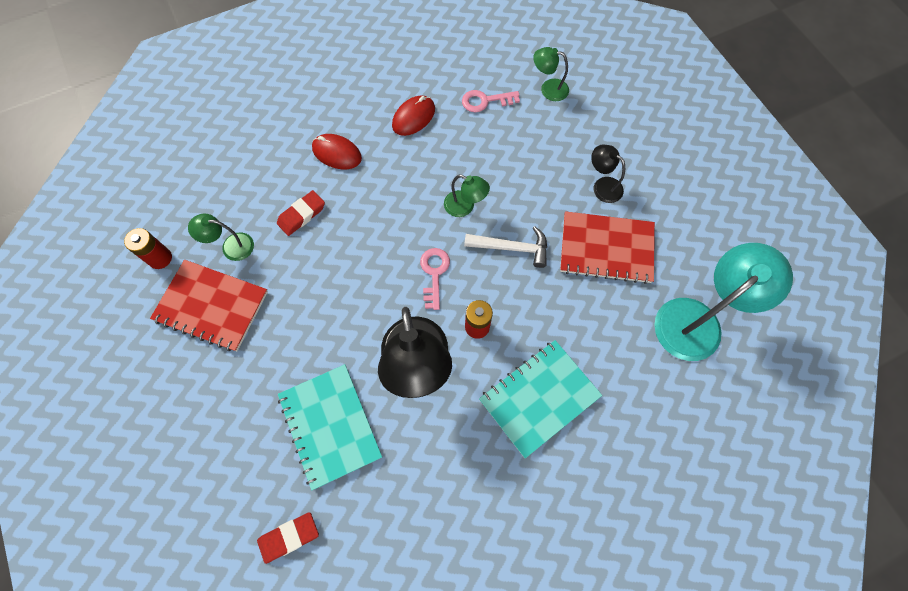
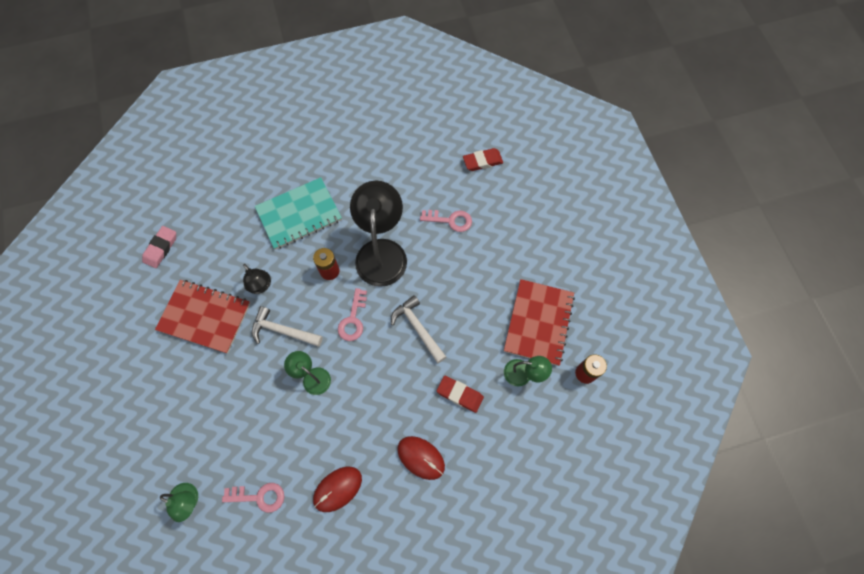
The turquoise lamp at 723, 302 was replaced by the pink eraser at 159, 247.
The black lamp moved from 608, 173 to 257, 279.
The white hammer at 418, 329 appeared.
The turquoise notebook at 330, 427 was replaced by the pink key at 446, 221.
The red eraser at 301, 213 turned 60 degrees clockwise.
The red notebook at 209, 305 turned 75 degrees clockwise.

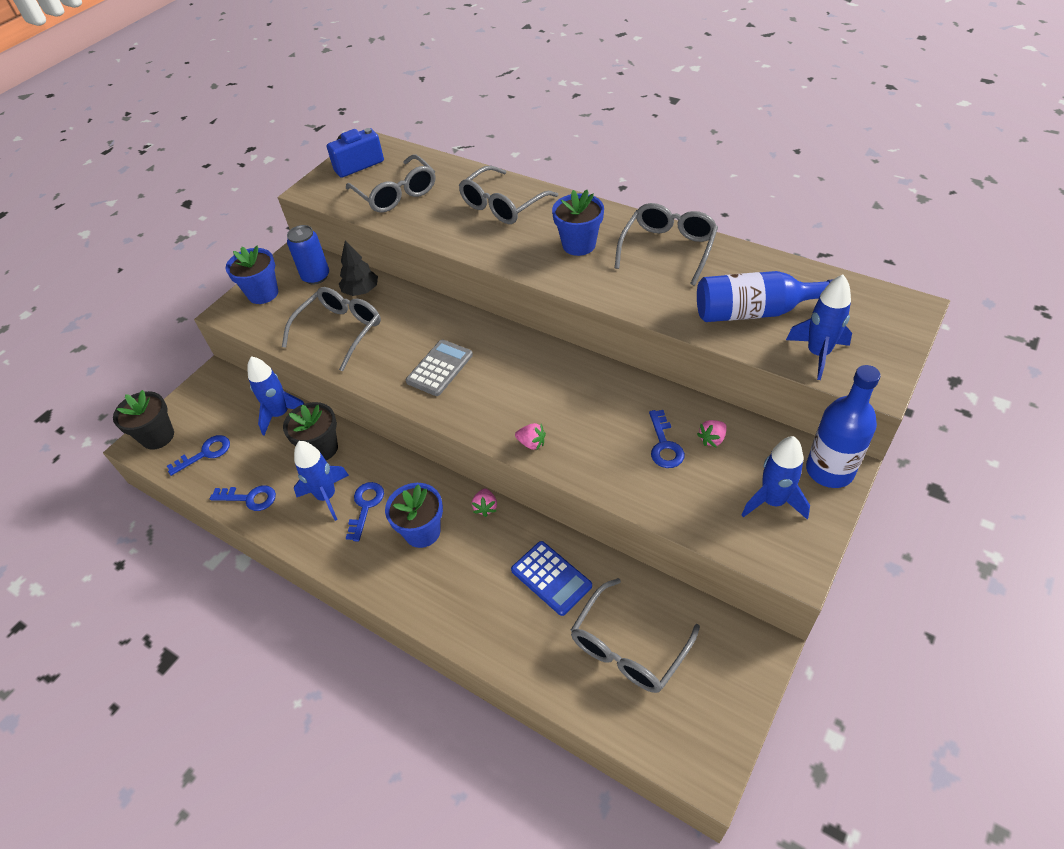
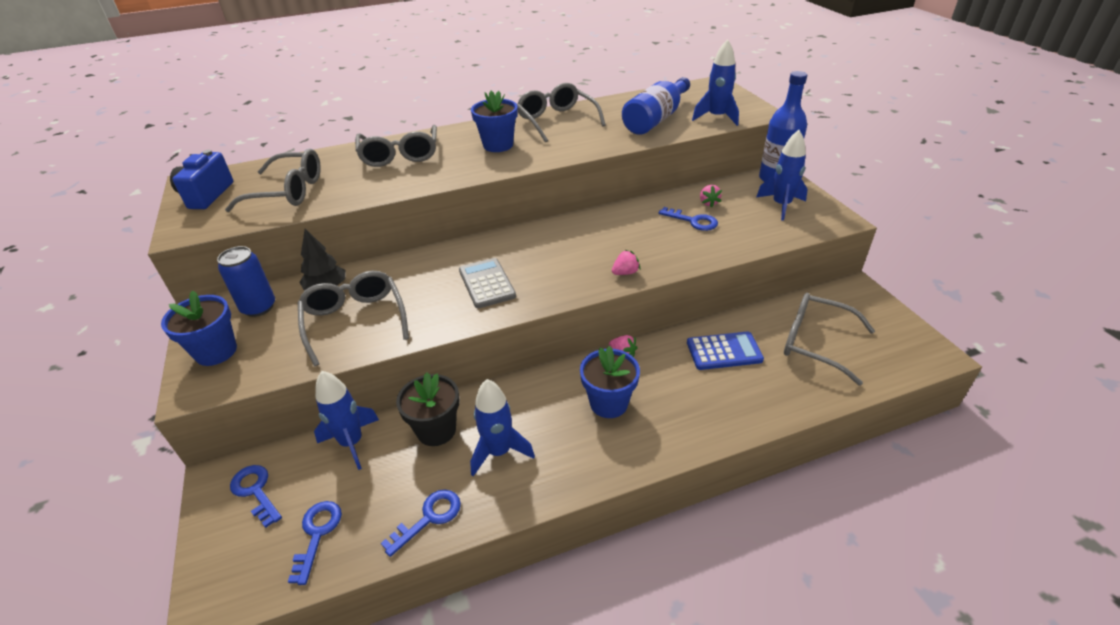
The blue key moved from 365, 512 to 256, 496.
The grey glasses at 635, 635 turned 135 degrees clockwise.
The black flower pot at 143, 420 disappeared.

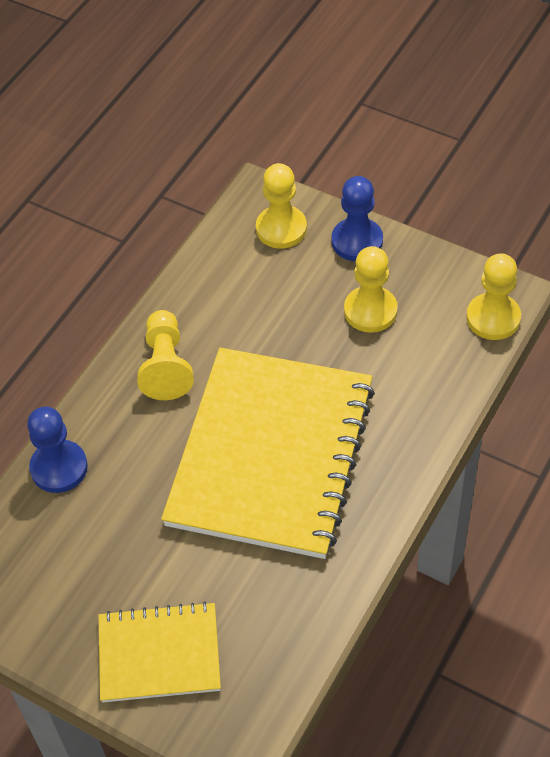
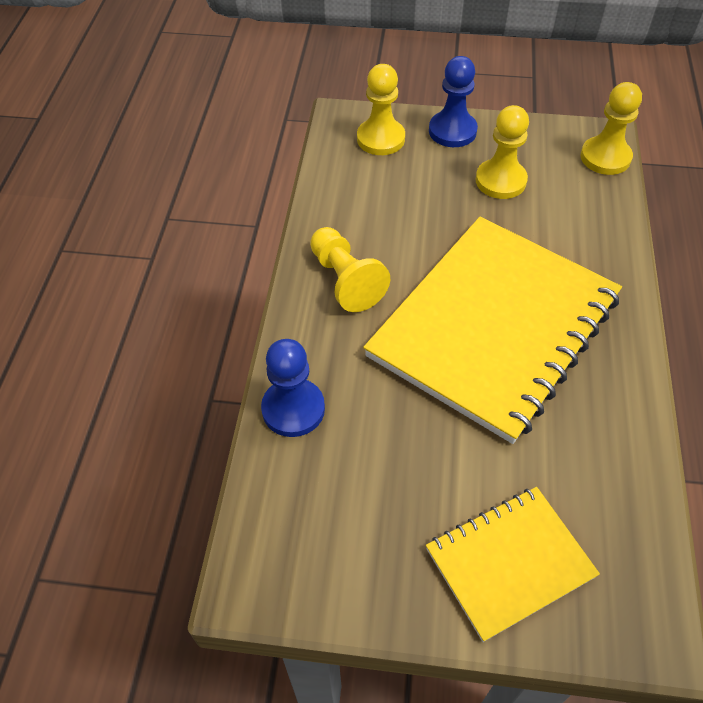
The yellow notebook at 268, 453 turned 45 degrees clockwise.

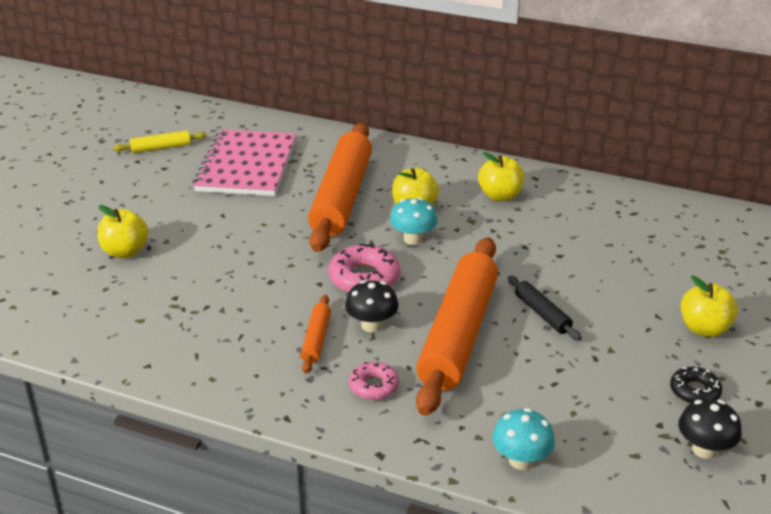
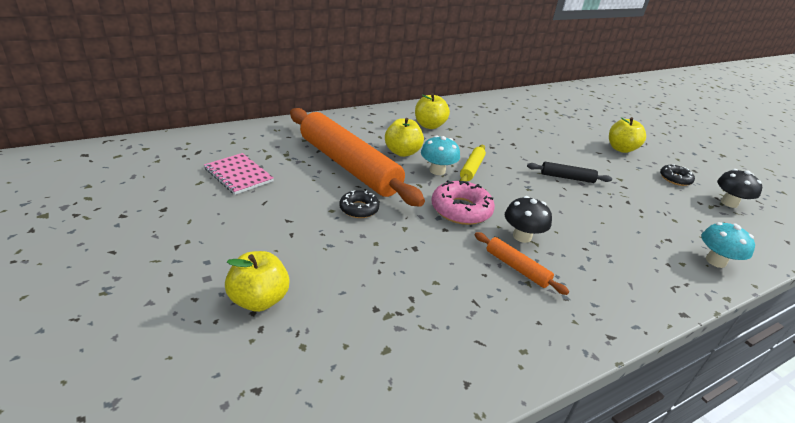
The pink notebook at 244, 162 changed to 0.54 times the size.
The black donut at 359, 204 appeared.
The yellow rolling pin moved from 159, 141 to 473, 163.
The pink donut at 374, 381 disappeared.
The orange rolling pin at 457, 326 disappeared.

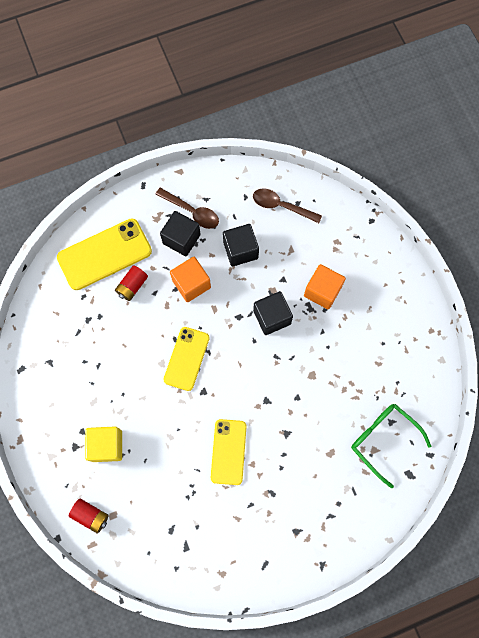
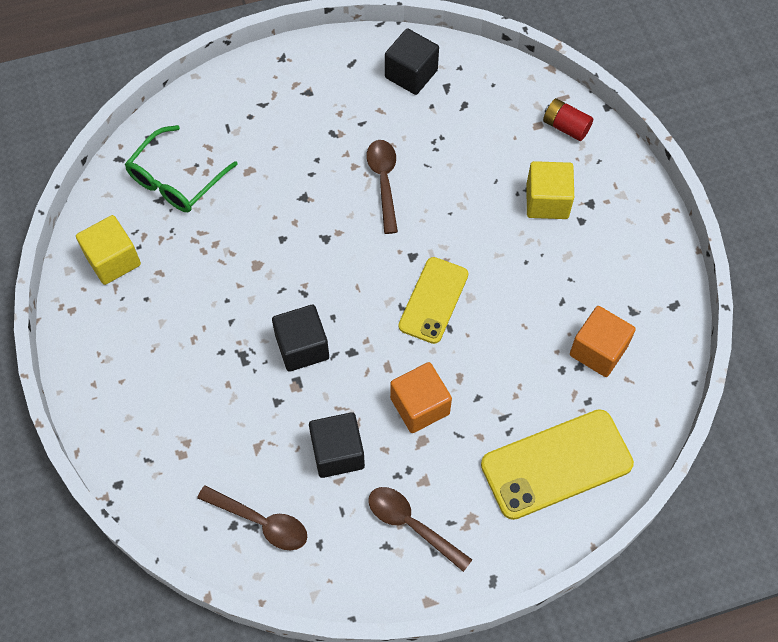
The yellow cube at 108, 250 appeared.
The green glasses at 391, 446 turned 75 degrees clockwise.
The yellow phone at 229, 452 was replaced by the brown spoon at 382, 187.
The black cube moved from 180, 233 to 412, 61.
The orange cube moved from 325, 286 to 603, 341.
The red battery at 131, 283 disappeared.

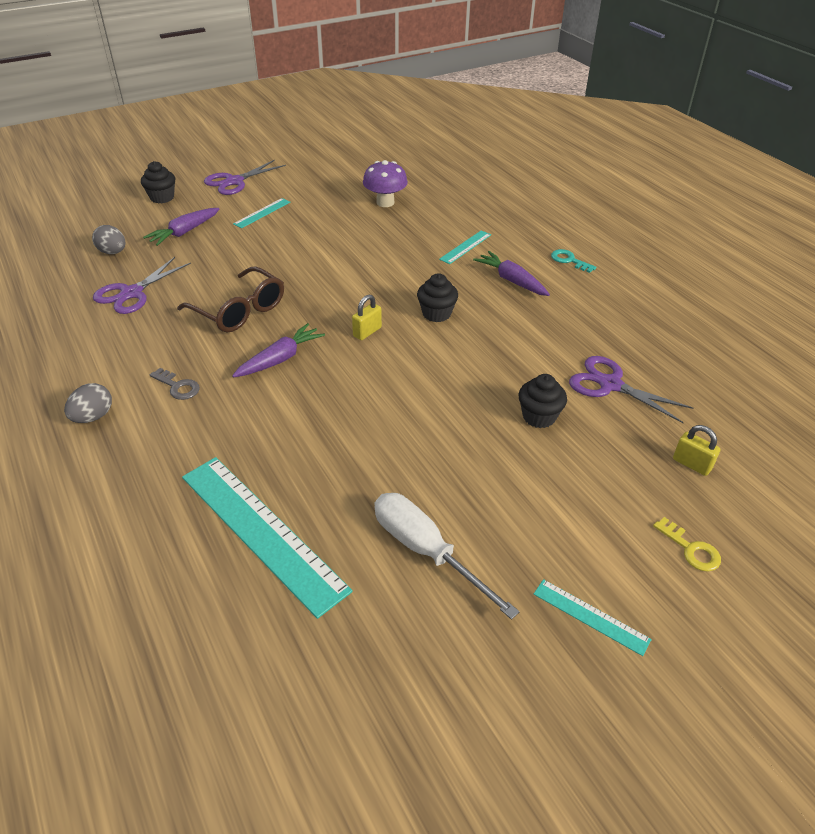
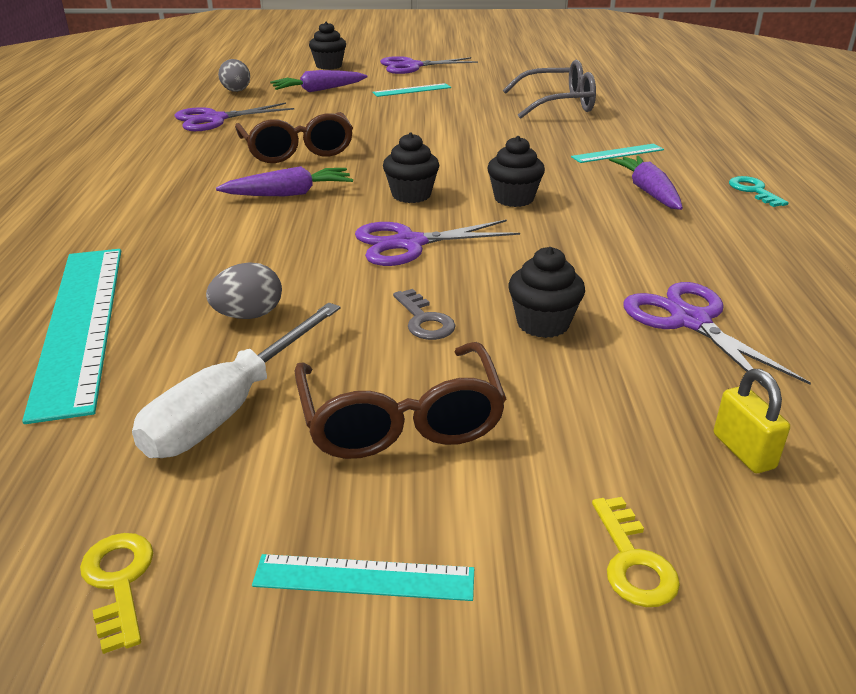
The yellow key at 116, 593 appeared.
The white screwdriver at 447, 556 turned 135 degrees counterclockwise.
The grey egg moved from 88, 403 to 244, 291.
The turquoise ruler at 593, 617 turned 60 degrees counterclockwise.
The brown glasses at 400, 400 appeared.
The purple scissors at 437, 243 appeared.
The yellow padlock at 367, 317 was replaced by the black cupcake at 411, 168.
The grey key moved from 175, 384 to 424, 314.
The purple mushroom at 385, 183 was replaced by the grey glasses at 549, 89.

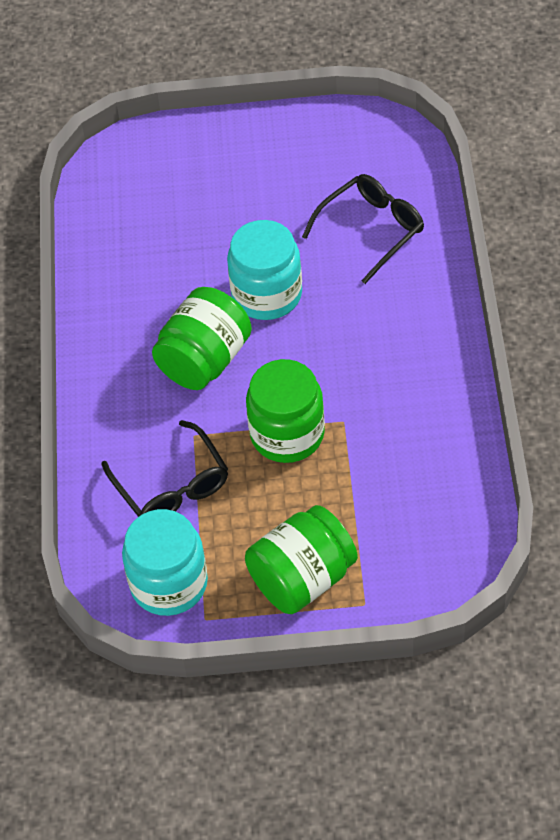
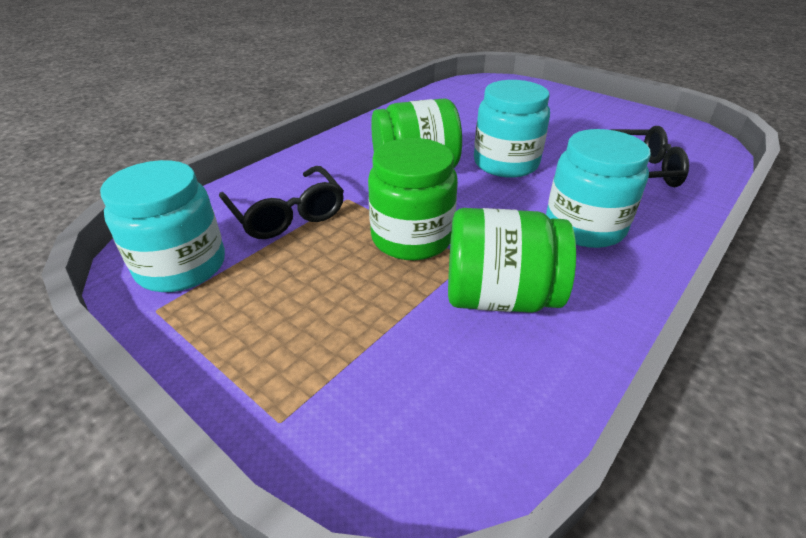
The black glasses at 164, 468 turned 45 degrees counterclockwise.
The green jar moved from 301, 559 to 512, 260.
The turquoise jar at 598, 188 appeared.

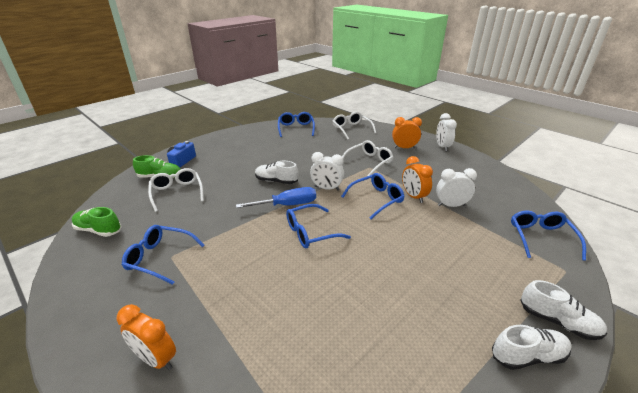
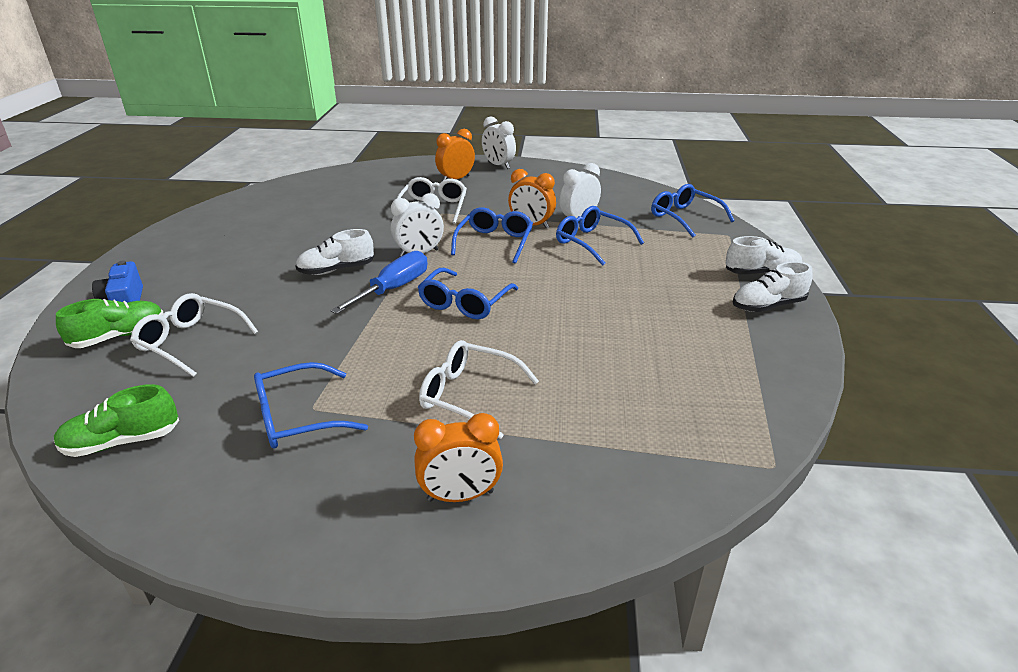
The white glasses moved from 354, 126 to 479, 389.
The blue glasses moved from 296, 124 to 600, 236.
The white shoe at 531, 347 turned 150 degrees counterclockwise.

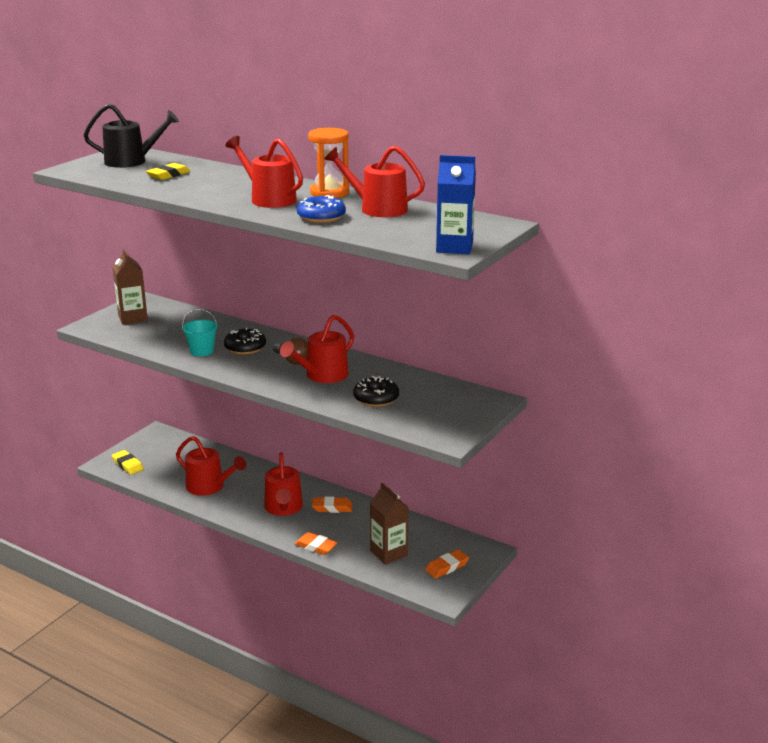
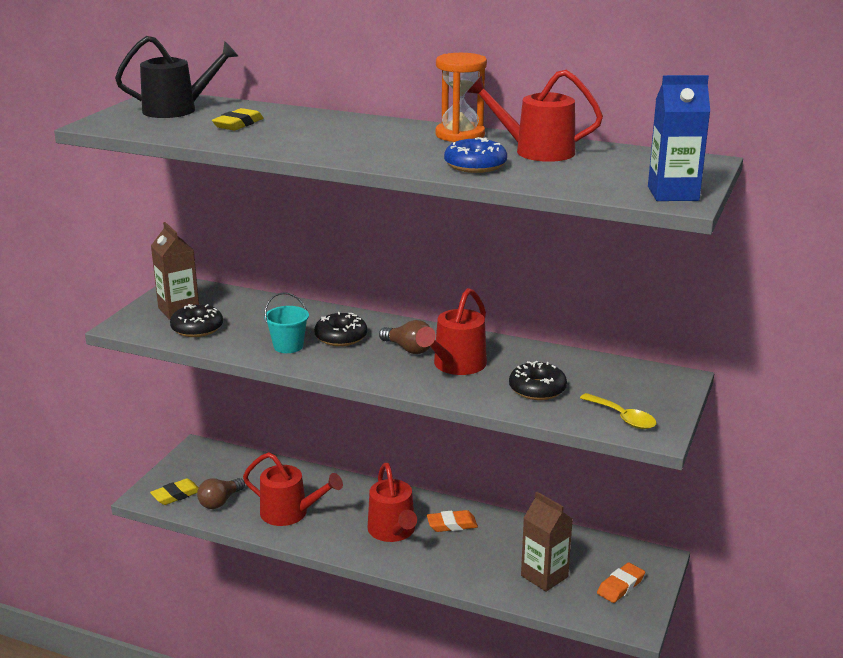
The yellow eraser at 128, 462 turned 75 degrees counterclockwise.
The black donut at 196, 320 appeared.
The brown light bulb at 221, 493 appeared.
The yellow spoon at 618, 411 appeared.
The red watering can at 264, 172 disappeared.
The orange eraser at 316, 543 disappeared.

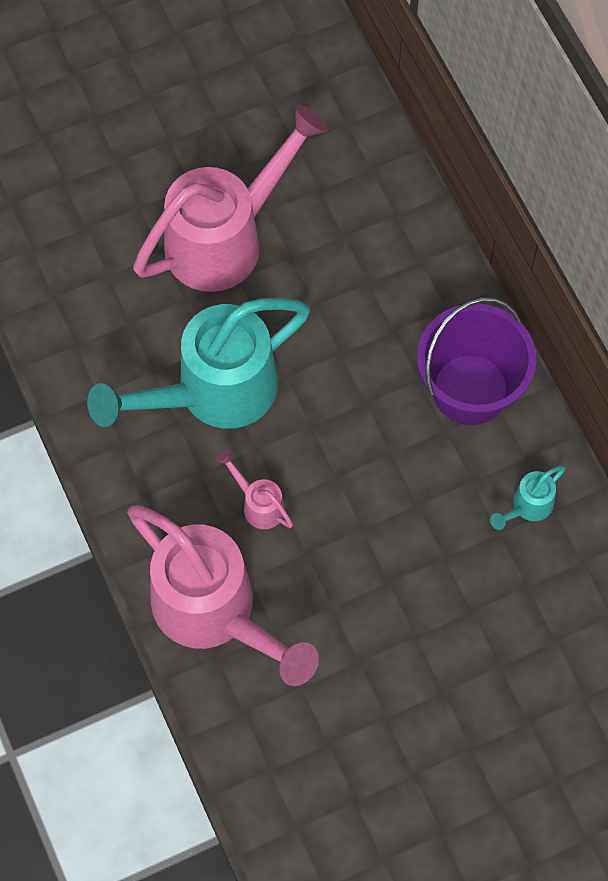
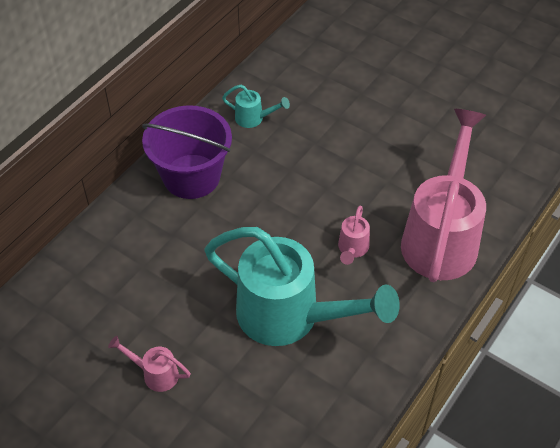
The pink watering can at 231, 198 changed to 0.41 times the size.

